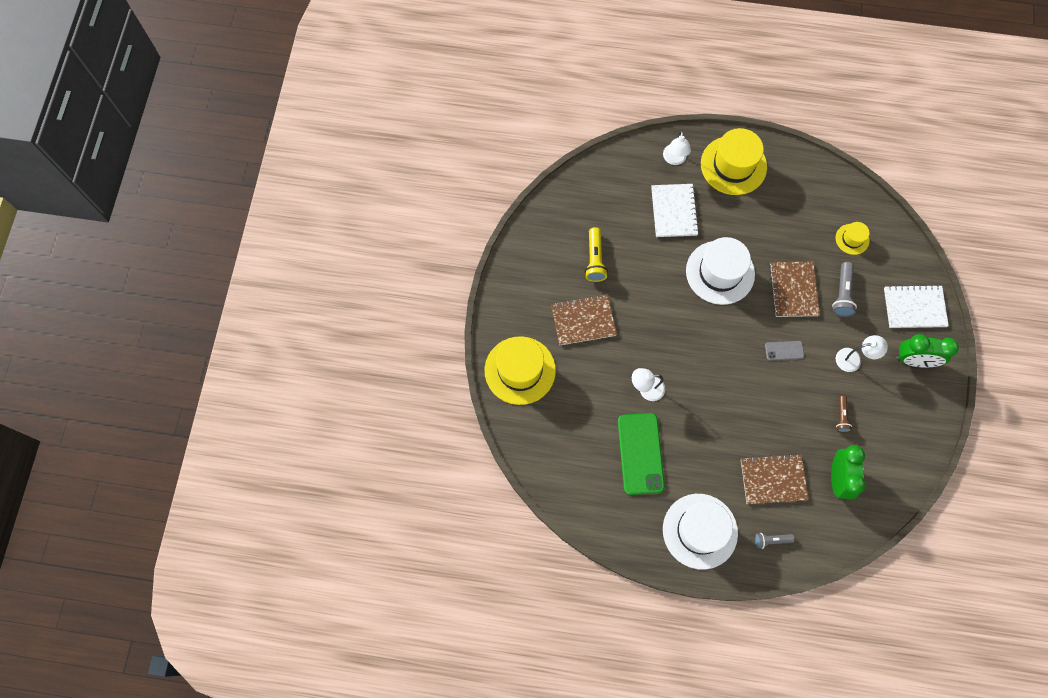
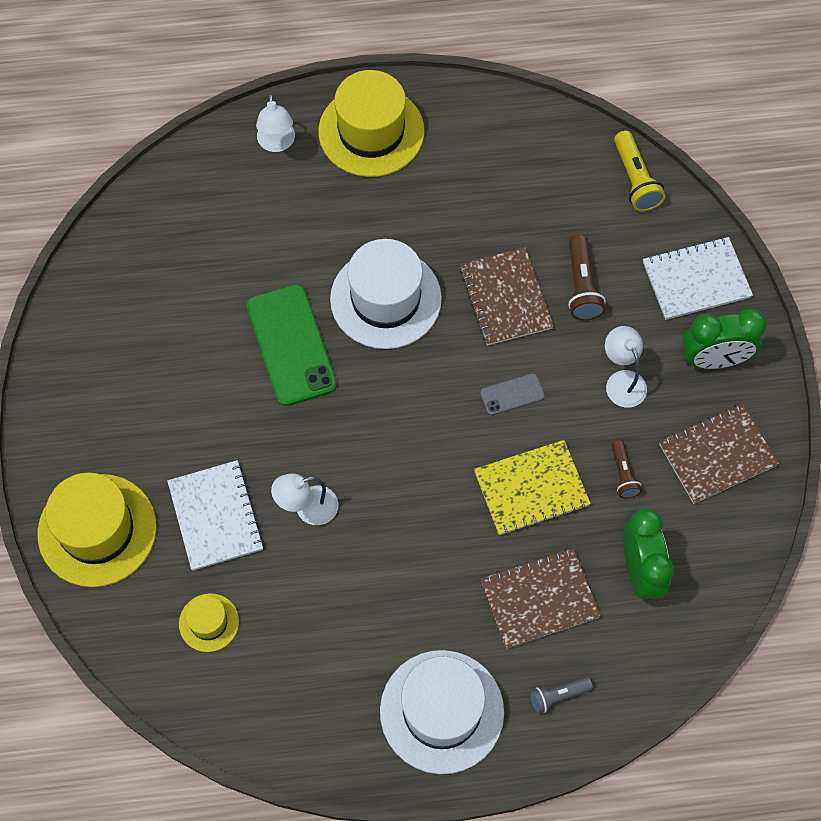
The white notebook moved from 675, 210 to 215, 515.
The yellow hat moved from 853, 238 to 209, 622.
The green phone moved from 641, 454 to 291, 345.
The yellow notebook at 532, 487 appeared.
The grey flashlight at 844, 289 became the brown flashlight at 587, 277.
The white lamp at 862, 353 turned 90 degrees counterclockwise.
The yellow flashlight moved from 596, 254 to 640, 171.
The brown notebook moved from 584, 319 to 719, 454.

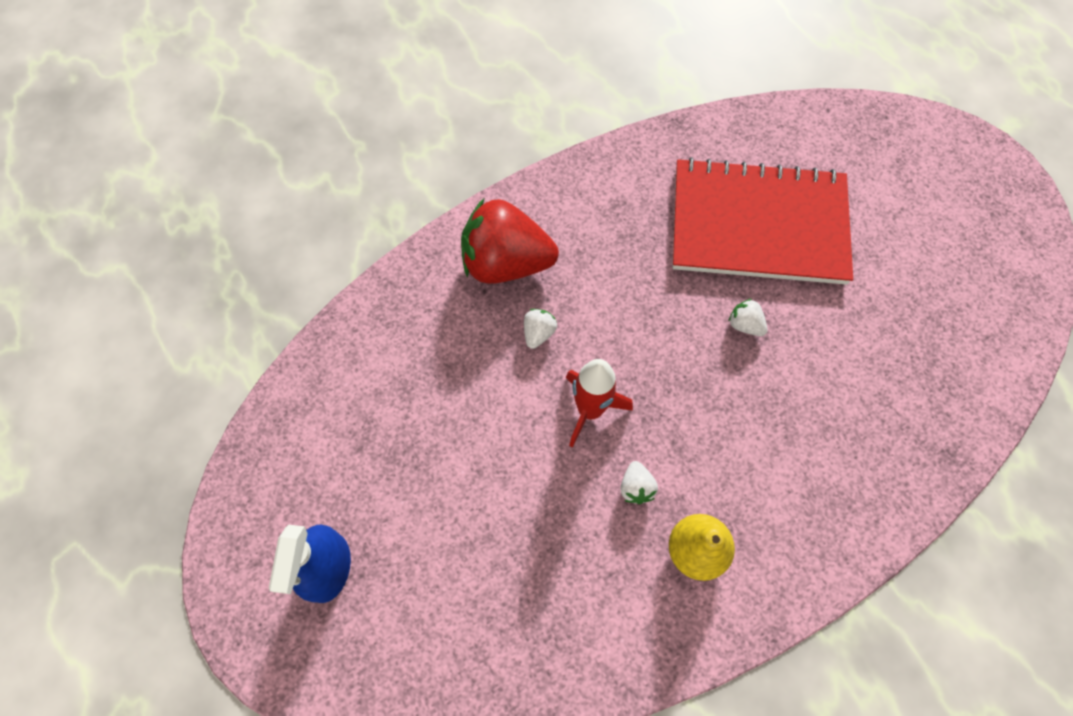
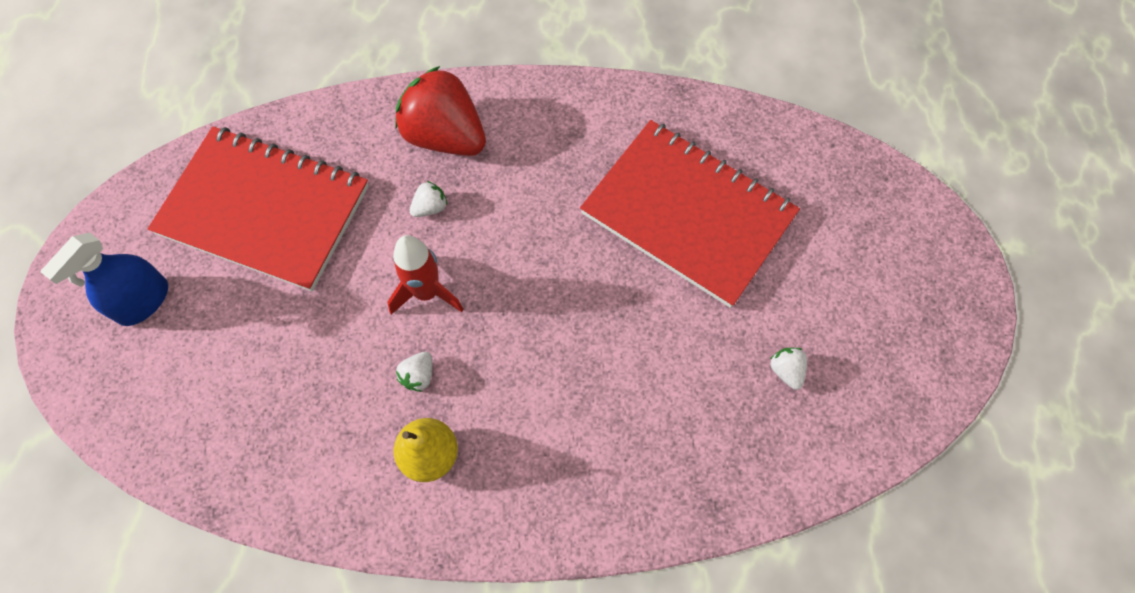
The red notebook at 258, 208 appeared.
The white strawberry moved from 748, 317 to 788, 369.

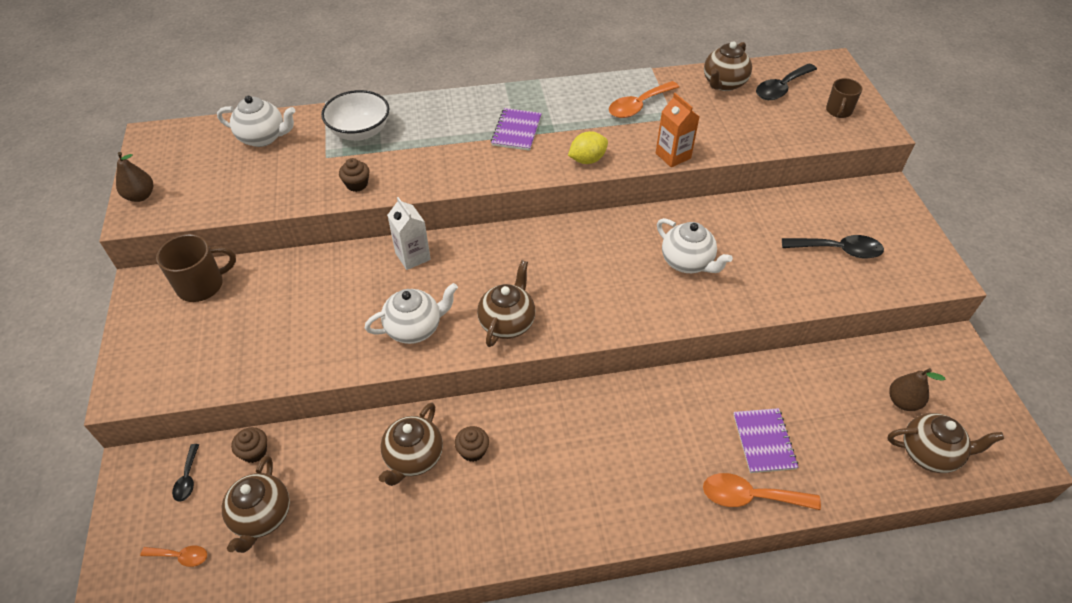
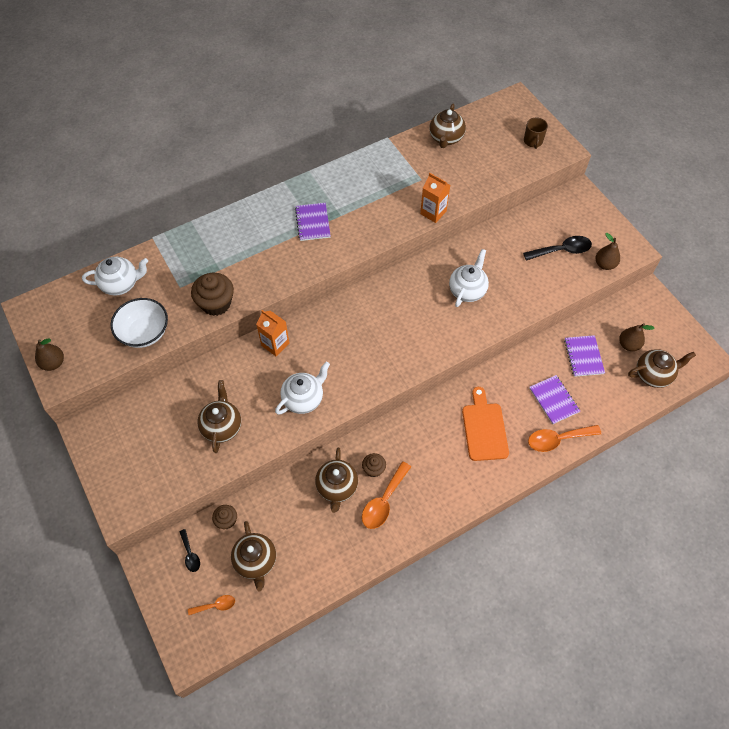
The white bowl moved from 355, 115 to 139, 323.
The brown cupcake at 354, 175 changed to 1.79 times the size.
The brown teapot moved from 506, 303 to 219, 416.
The white carton at 409, 233 became the orange carton at 272, 333.
The orange spoon moved from 644, 99 to 386, 495.
The white teapot at 695, 245 turned 90 degrees counterclockwise.
The orange cutting board at 485, 424 appeared.
The purple notebook at 584, 356 appeared.
The brown pear at 608, 251 appeared.
The brown mug at 196, 268 disappeared.
The yellow lemon at 588, 147 disappeared.
The black spoon at 786, 81 disappeared.

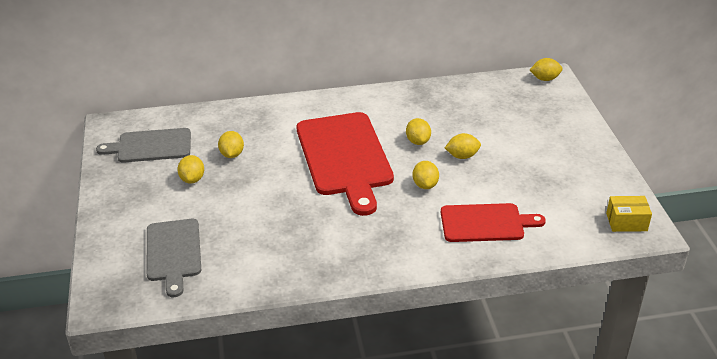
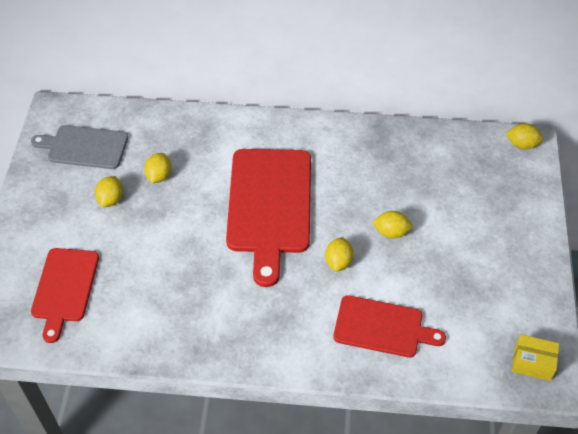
The grey cutting board at 174, 258 became the red cutting board at 65, 295.
The yellow lemon at 418, 131 disappeared.

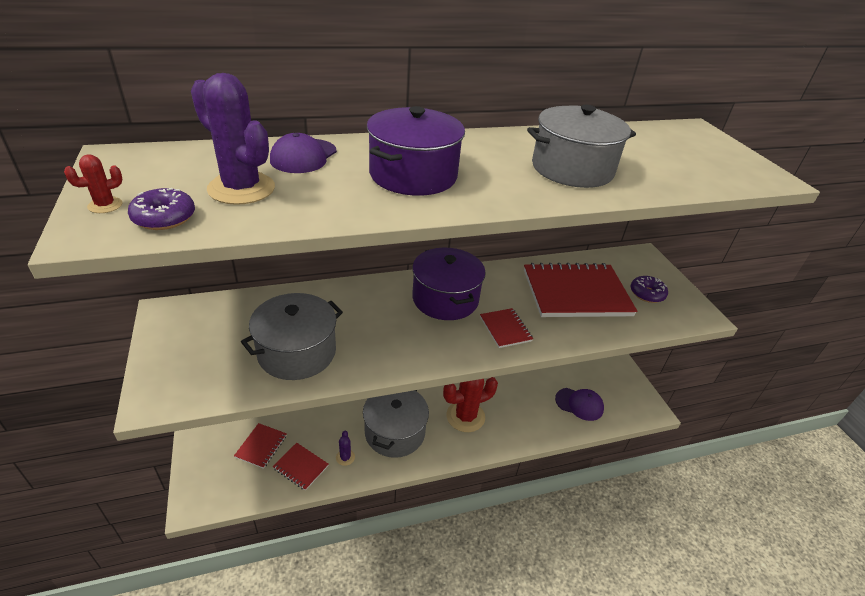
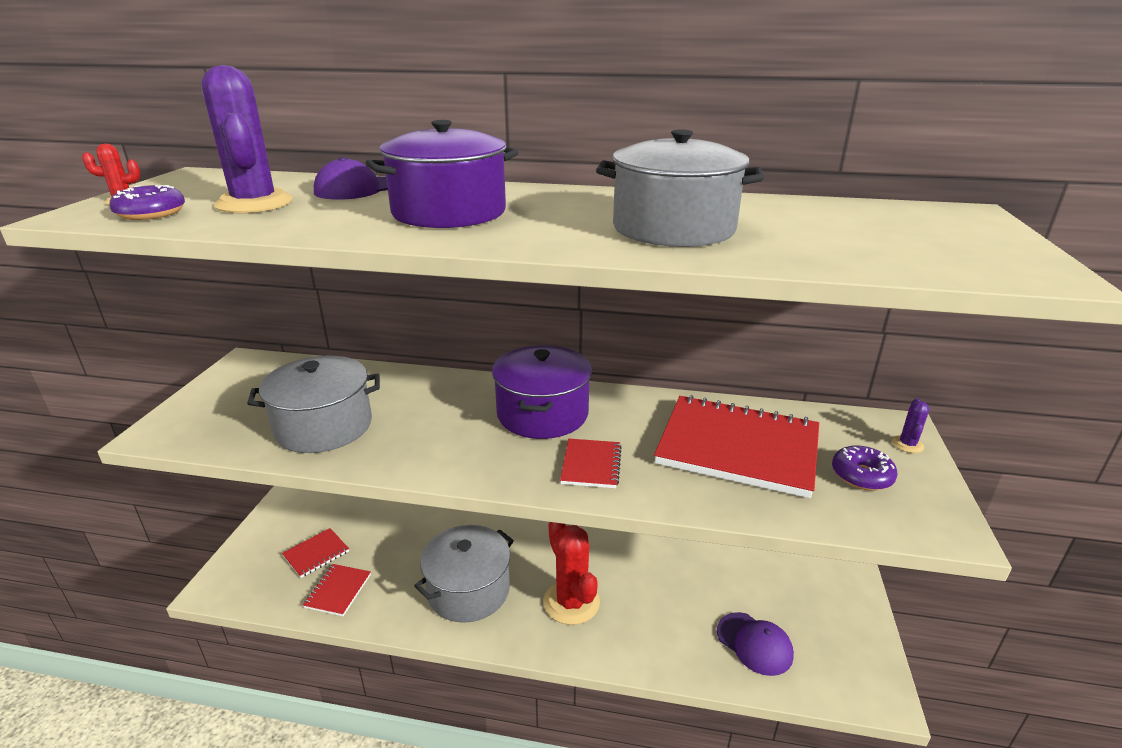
The red notebook at 301, 467 turned 45 degrees clockwise.
The red cactus at 470, 404 turned 60 degrees clockwise.
The purple cactus moved from 345, 448 to 910, 425.

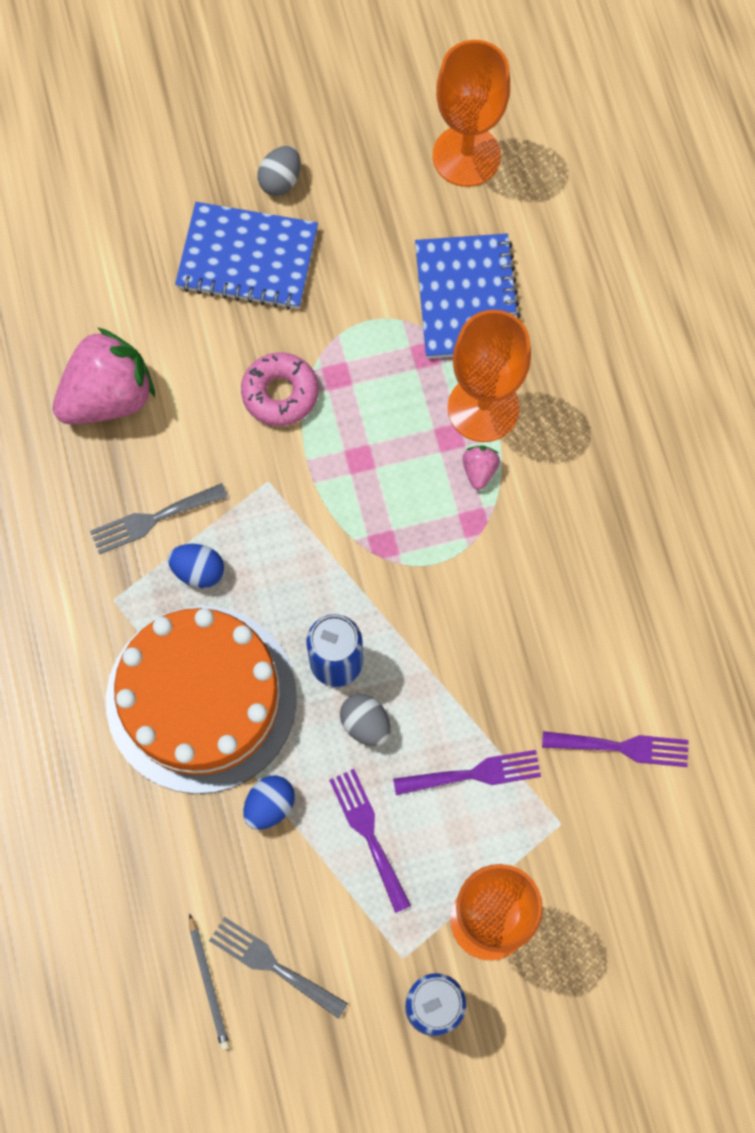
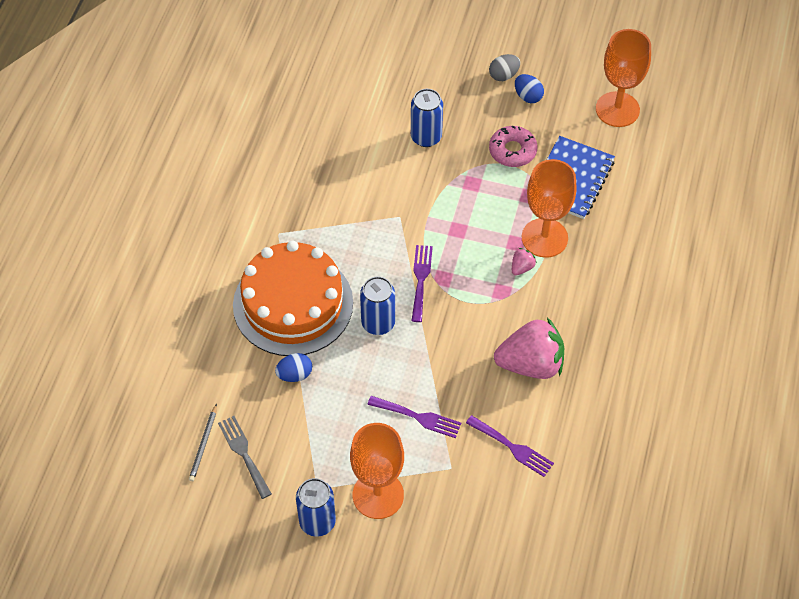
The blue can at 427, 118 appeared.
The purple fork moved from 370, 841 to 422, 283.
The pink donut moved from 279, 389 to 513, 146.
The pink strawberry moved from 104, 375 to 529, 348.
The blue egg moved from 196, 566 to 529, 88.
The grey fork at 159, 518 disappeared.
The blue notebook at 246, 256 disappeared.
The grey egg at 365, 720 disappeared.

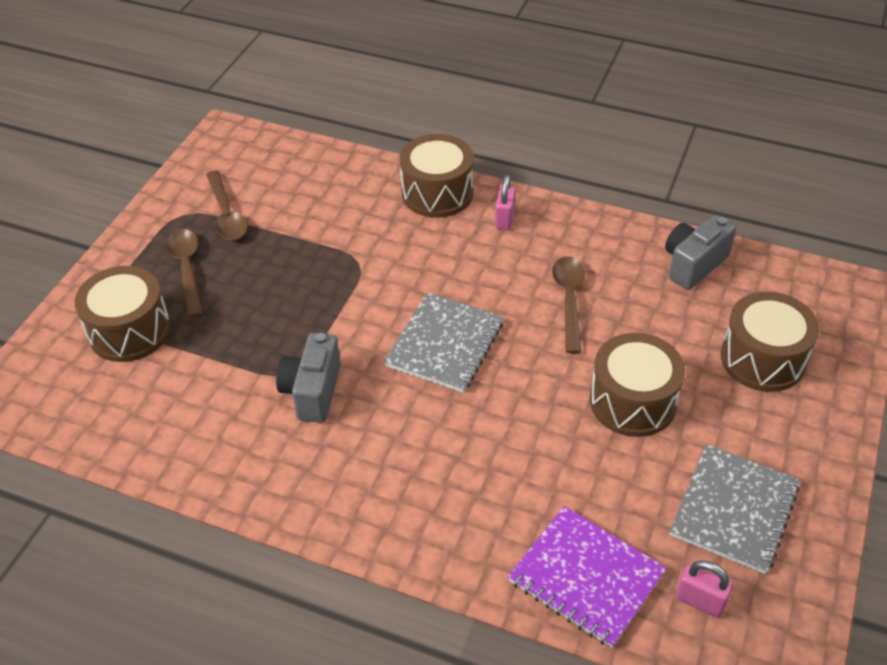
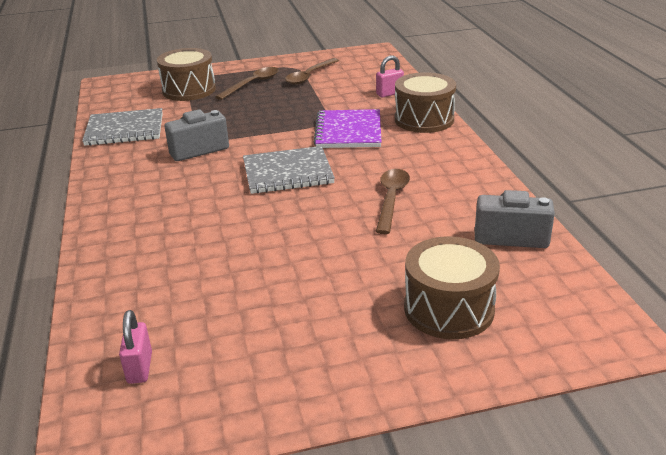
The grey notebook moved from 734, 509 to 122, 127.
The purple notebook moved from 587, 577 to 348, 128.
The pink padlock moved from 505, 202 to 390, 76.
The brown spoon at 568, 304 turned 45 degrees counterclockwise.
The brown drum at 637, 385 disappeared.

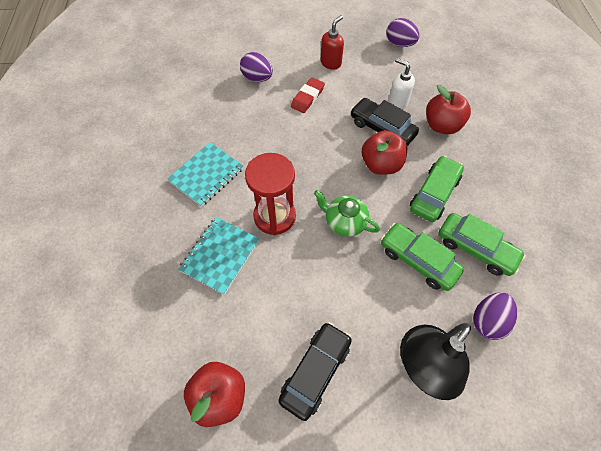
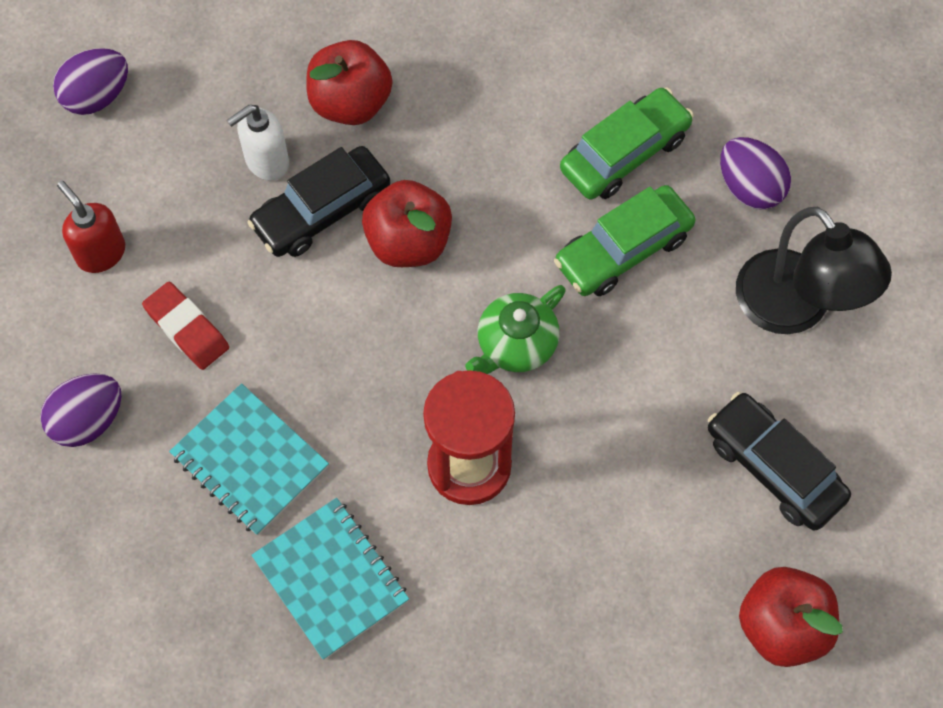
The turquoise notebook moved from 218, 256 to 249, 459.
The green car at 437, 188 disappeared.

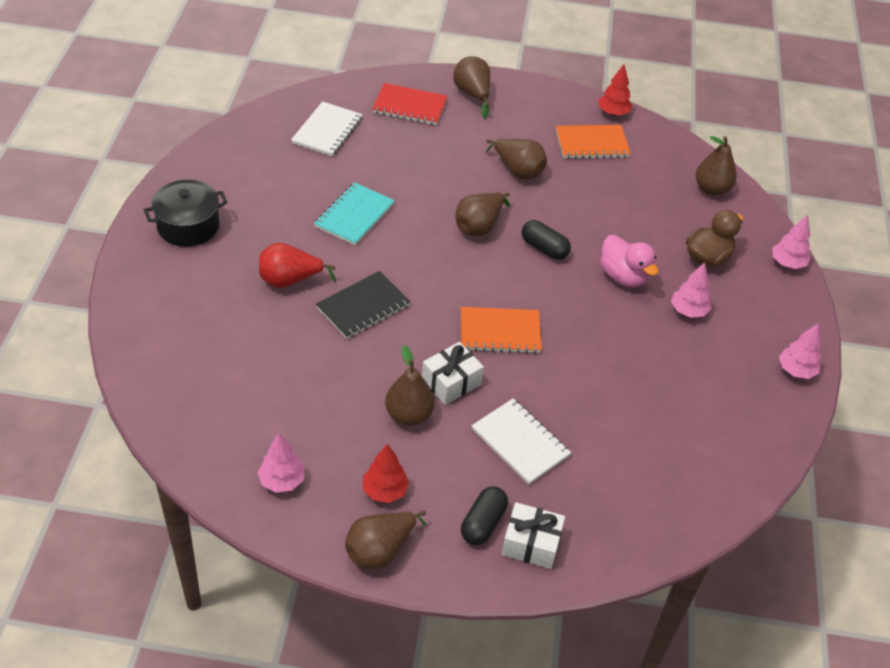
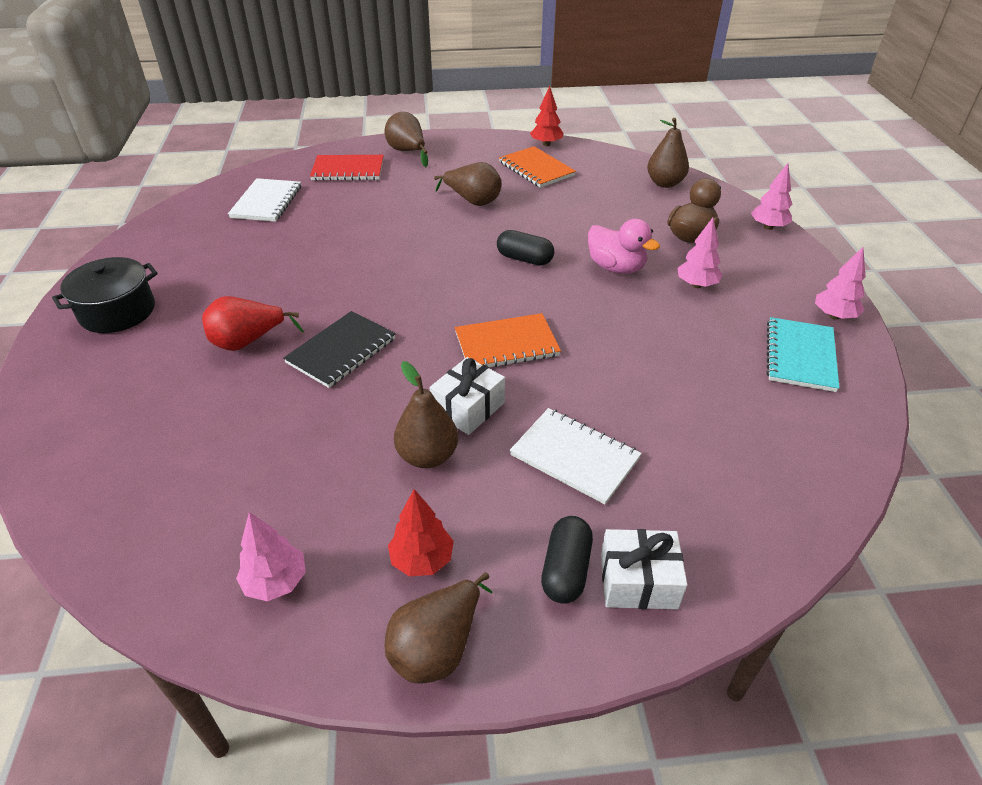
The orange notebook at 593, 142 turned 75 degrees clockwise.
The turquoise notebook moved from 354, 214 to 803, 354.
The brown pear at 482, 214 disappeared.

